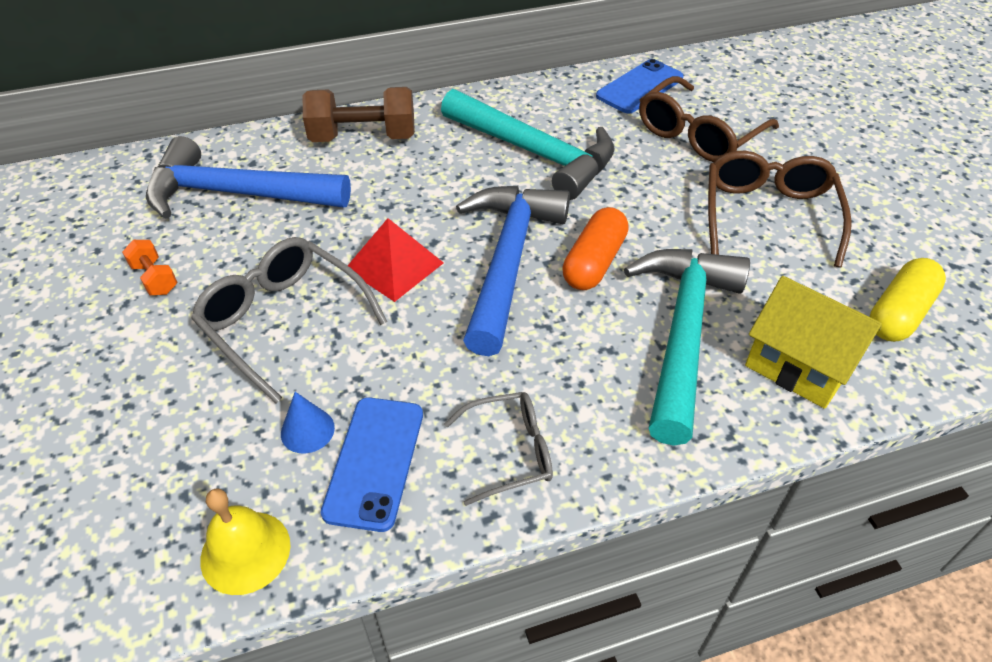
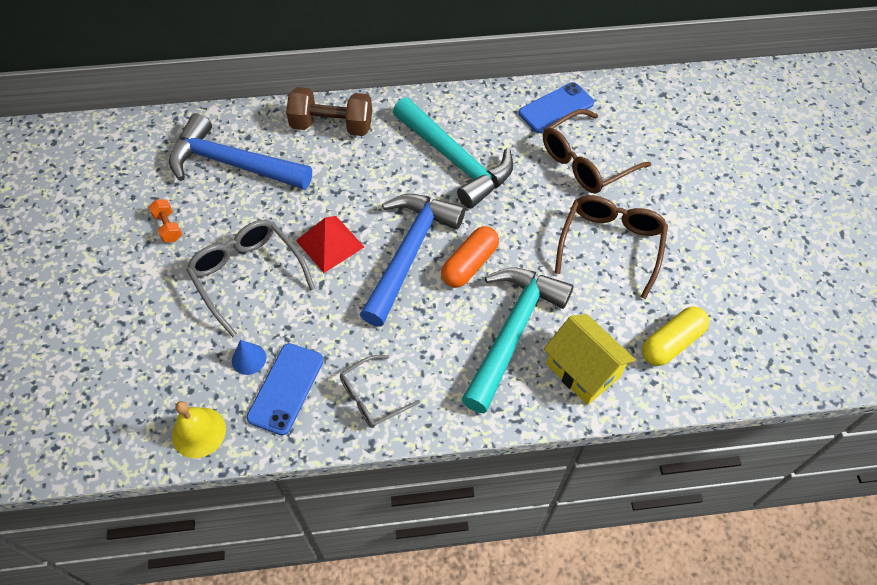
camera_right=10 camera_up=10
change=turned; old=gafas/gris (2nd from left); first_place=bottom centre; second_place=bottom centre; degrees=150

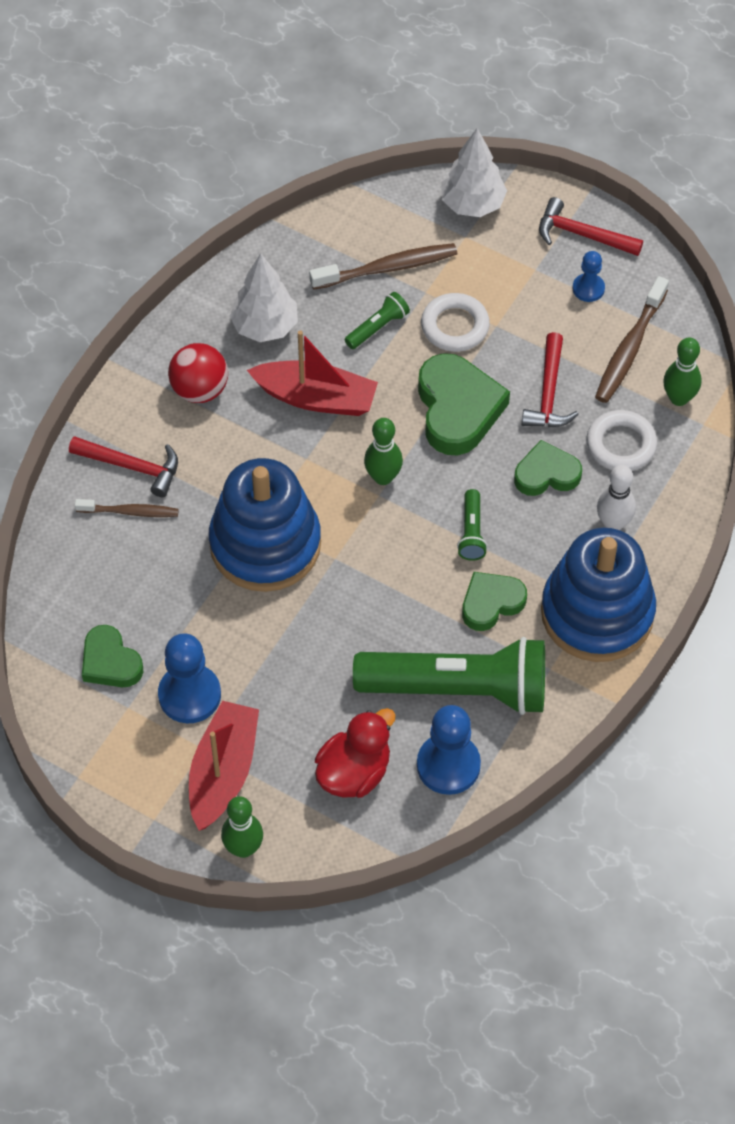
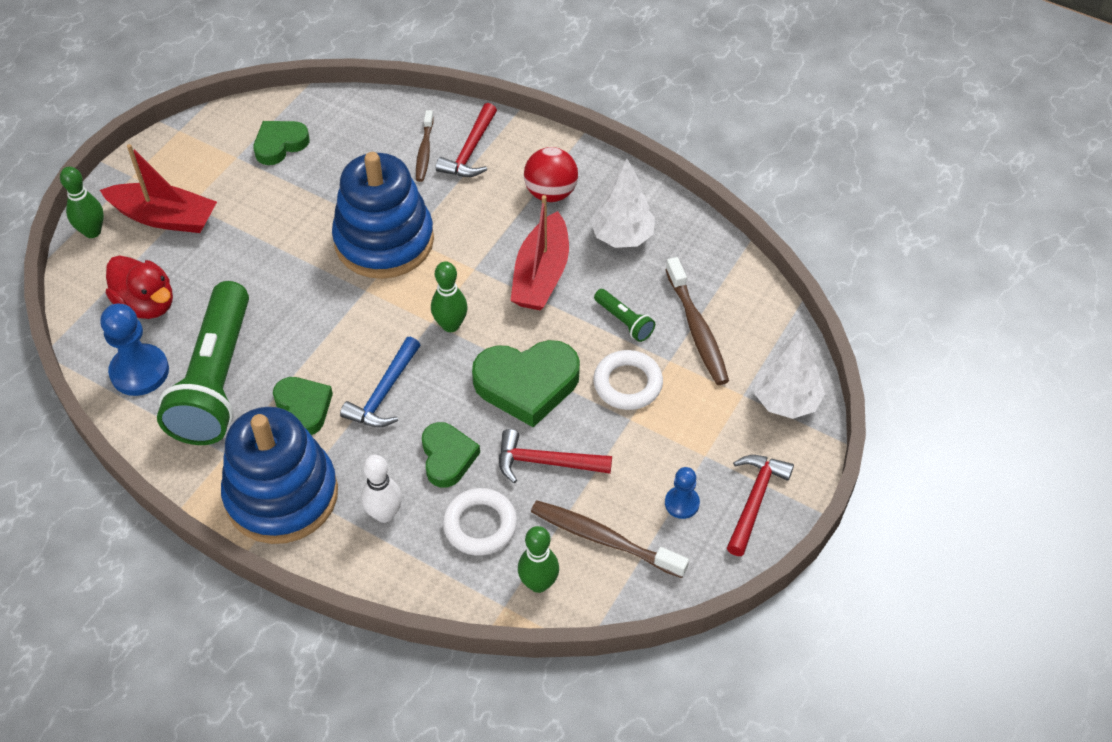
camera_right=90 camera_up=-5
change=replaced; old=lámpara de mano/verde (3rd from left); new=martillo/azul; first_place=centre; second_place=centre
change=removed; old=peón/azul (1st from left); first_place=middle left

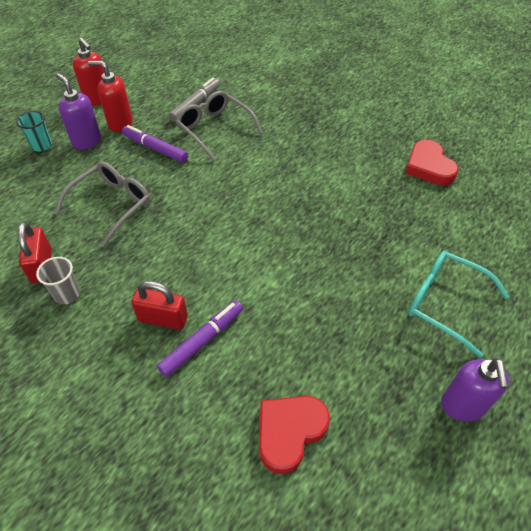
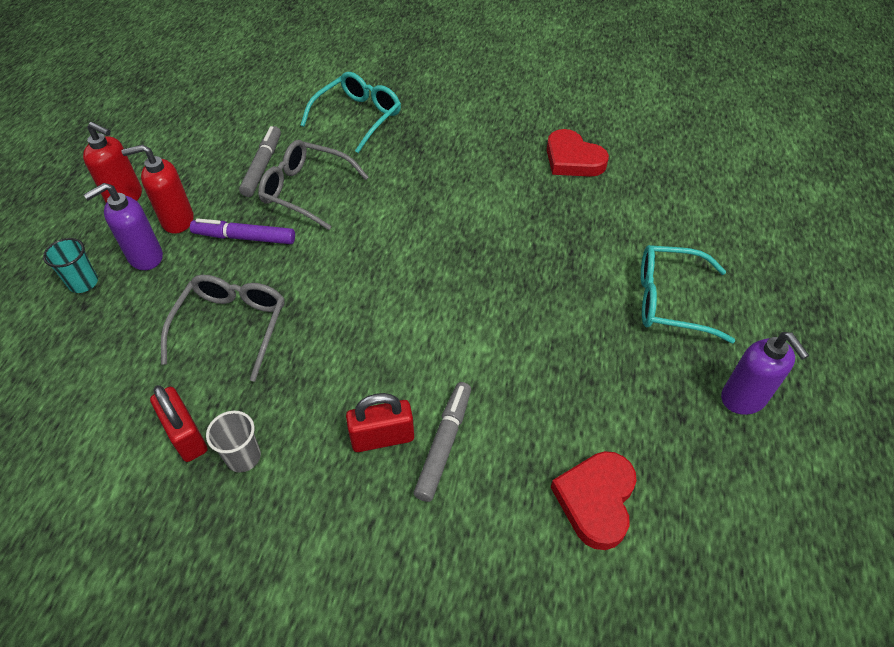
camera_right=-25 camera_up=0
change=turned; old=dispensador de jabón/morado (1st from left); first_place=top left; second_place=middle left; degrees=-60
change=recoloured; old=rotulador/morado (2nd from left); new=rotulador/gris (2nd from left); first_place=centre; second_place=bottom centre
change=added; new=gafas/turquesa (1st from left); second_place=top centre

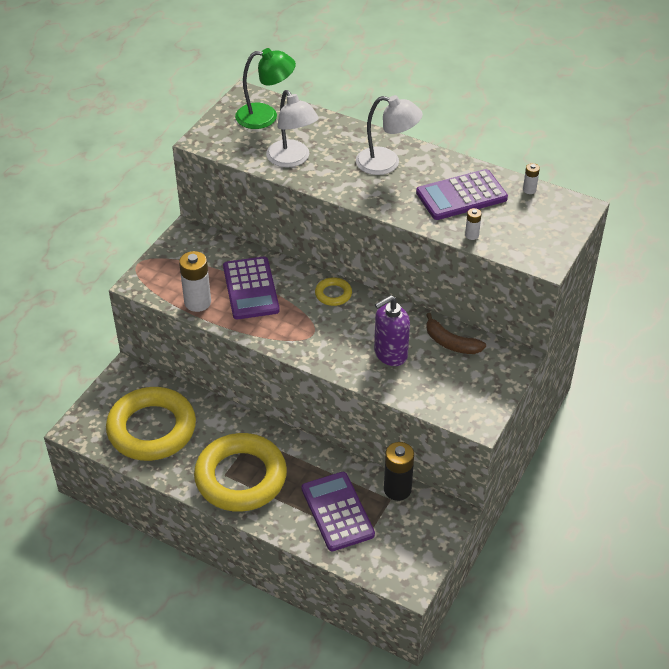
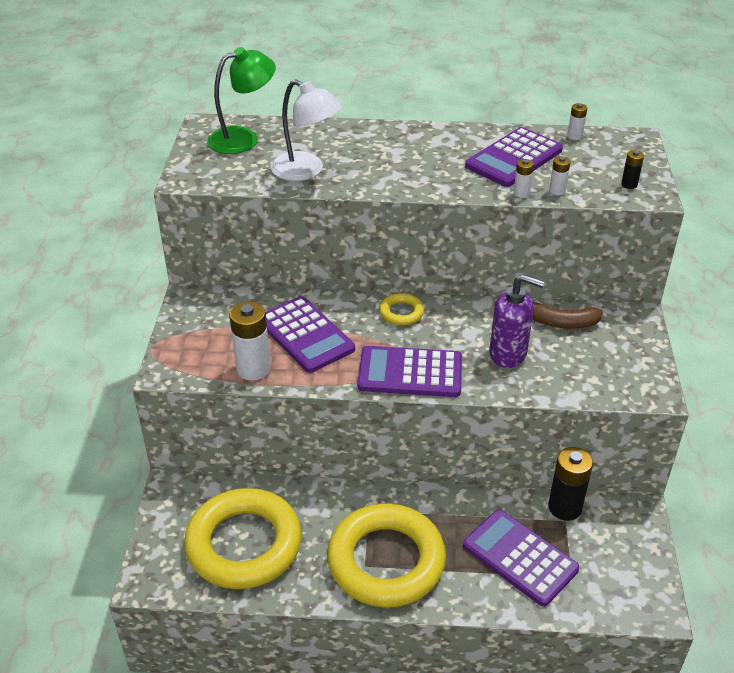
camera_right=-25 camera_up=-5
change=removed; old=lámpara/blanco (2nd from left); first_place=top centre
change=turned; old=dispensador de jabón/morado; first_place=centre; second_place=middle right; degrees=-105
change=added; new=pila/negro (2nd from left); second_place=top right
change=added; new=pila/blanco (2nd from left); second_place=top right
change=added; new=calculadora/morado (2nd from left); second_place=centre

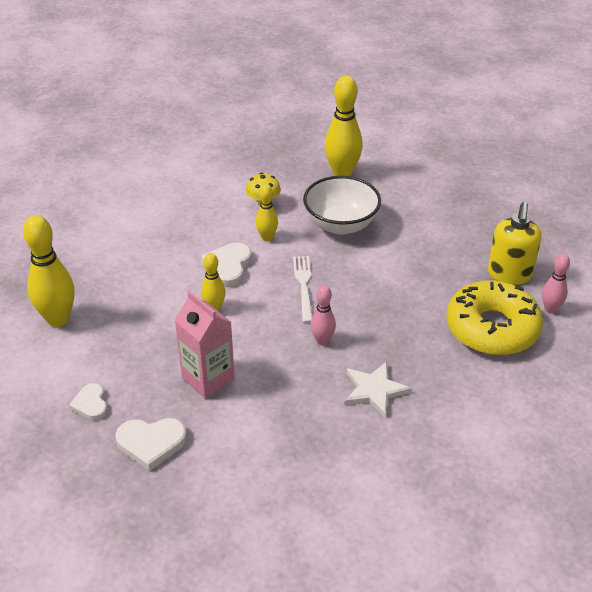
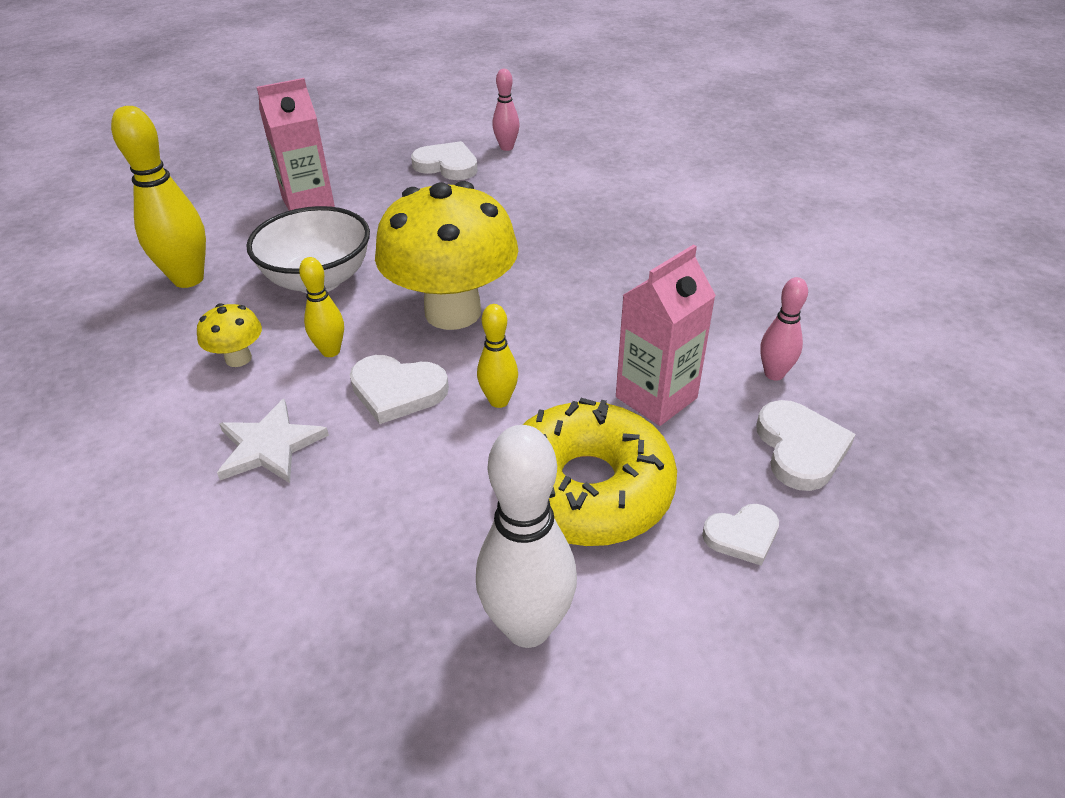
camera_right=-90 camera_up=0
change=replaced; old=dispensador de jabón/amarillo; new=corazón/blanco (2nd from left); first_place=middle right; second_place=top centre
change=recoloured; old=bolo/amarillo (1st from left); new=bolo/blanco; first_place=middle left; second_place=bottom centre
change=replaced; old=tenedor/blanco; new=seta/amarillo (2nd from left); first_place=centre; second_place=top centre
change=moved; old=rosquilla/amarillo; first_place=middle right; second_place=centre
change=moved; old=bolo/rosa (1st from left in the first image); new=bolo/rosa (2nd from left); first_place=centre; second_place=middle right
change=moved; old=estrella/blanco; first_place=centre; second_place=middle left
change=added; new=cartón de leche/rosa (1st from left); second_place=top left

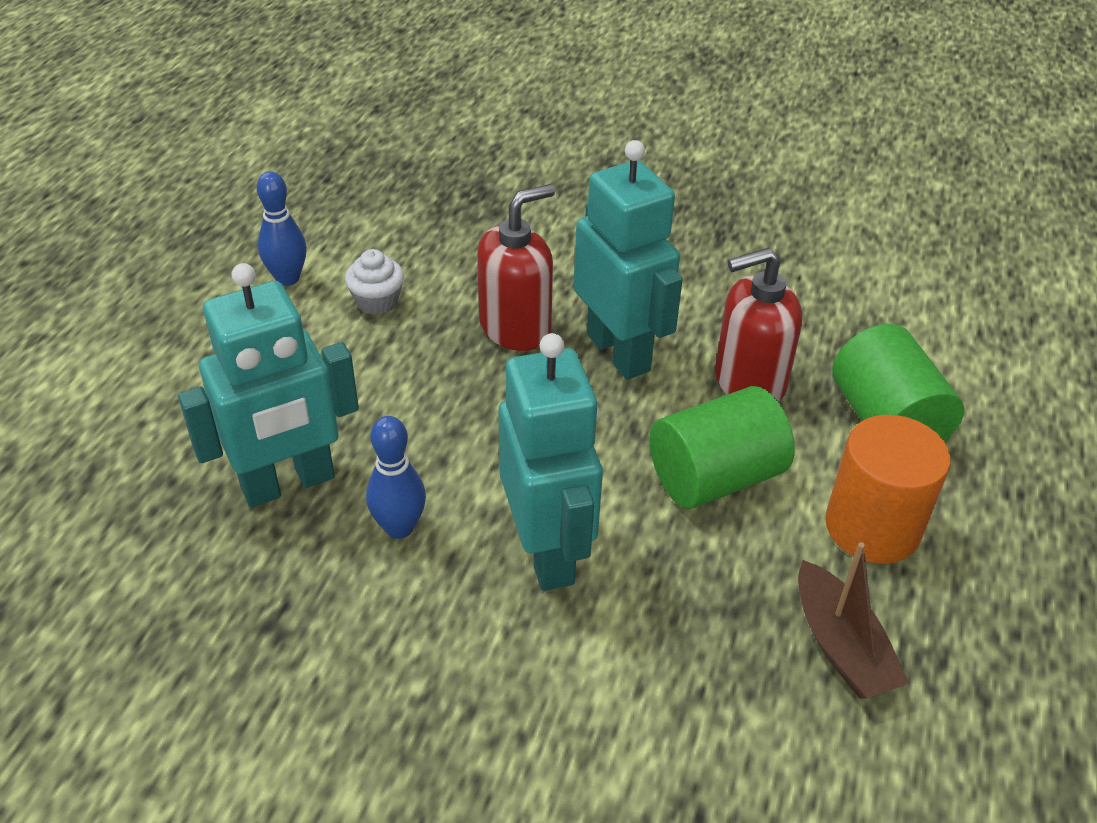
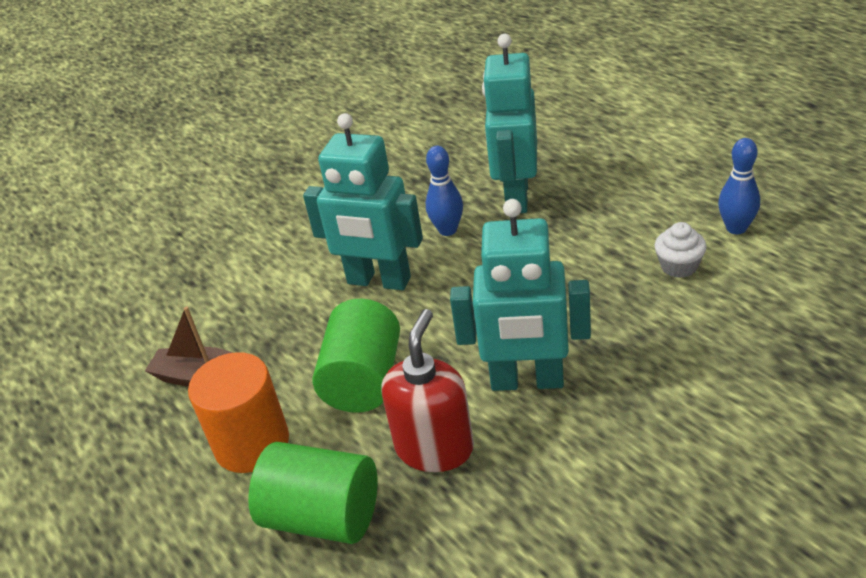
camera_right=130 camera_up=-5
change=removed; old=dispensador de jabón/rojo (1st from left); first_place=top centre

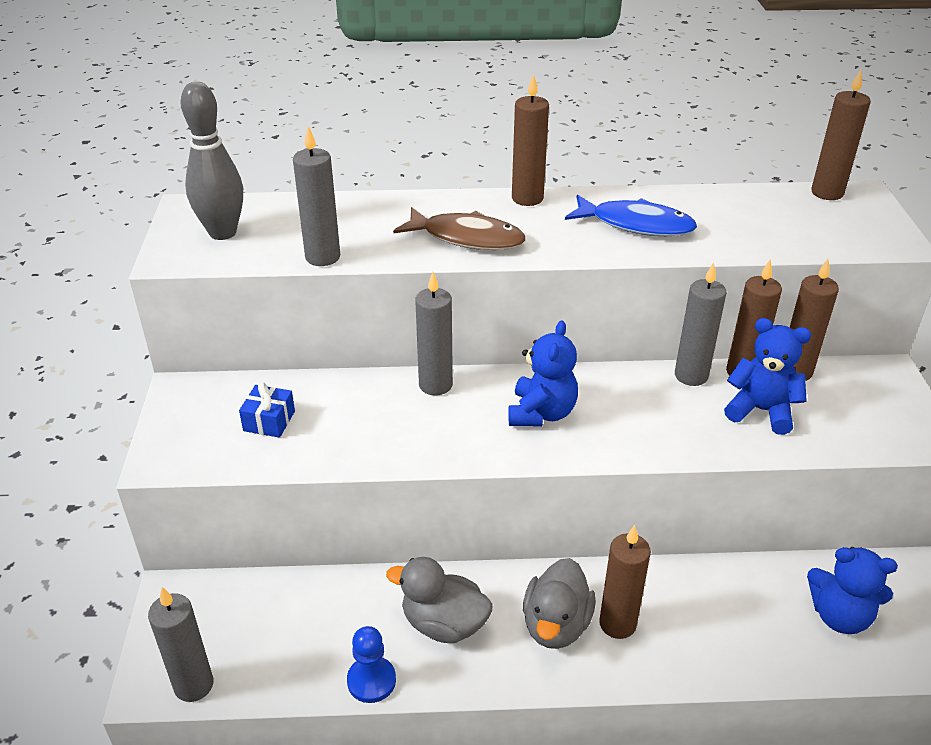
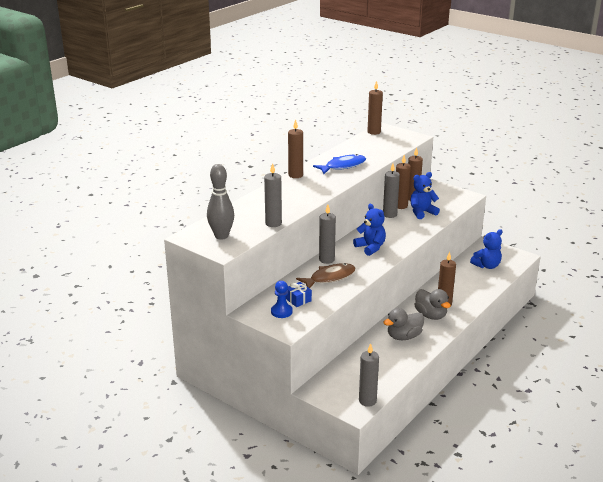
camera_right=-50 camera_up=-10
change=moved; old=pez/marrón; first_place=top centre; second_place=centre
change=moved; old=peón/azul; first_place=bottom centre; second_place=centre

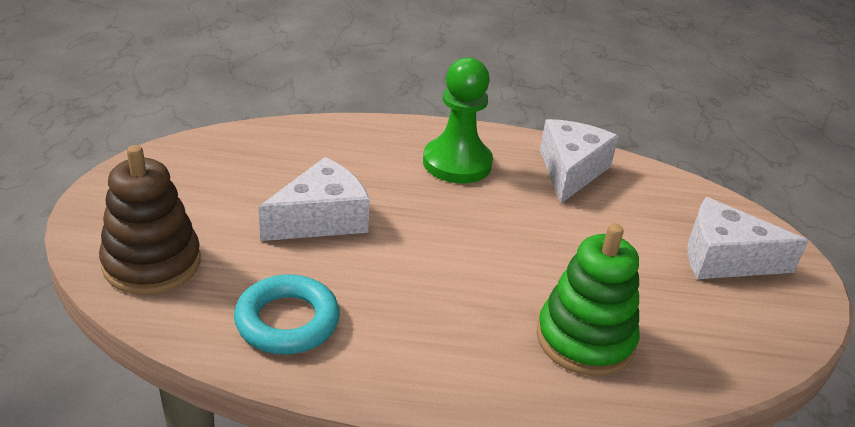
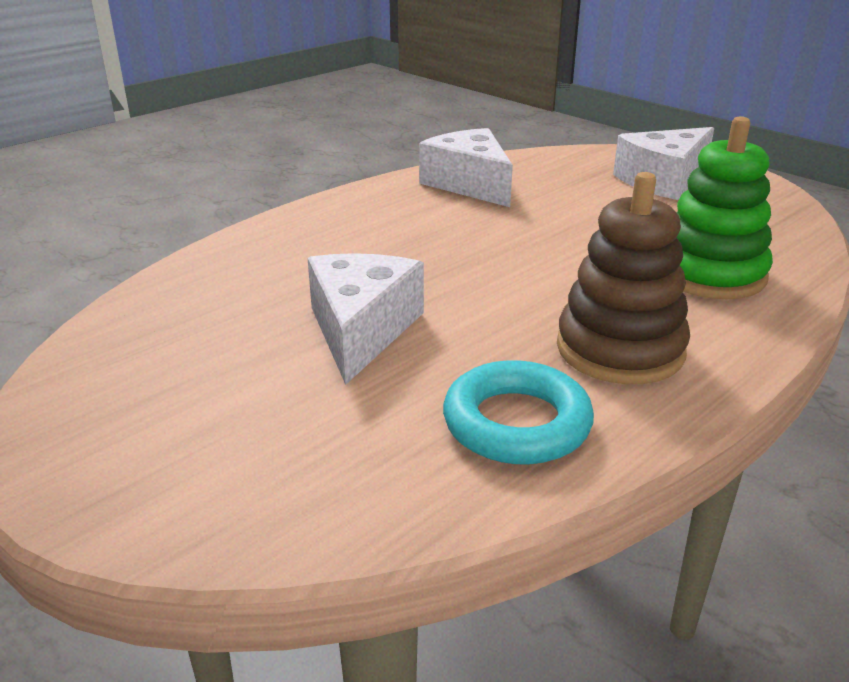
camera_right=-45 camera_up=-5
change=removed; old=peón/verde; first_place=top centre
change=moved; old=juguete apilable/marrón; first_place=middle left; second_place=middle right

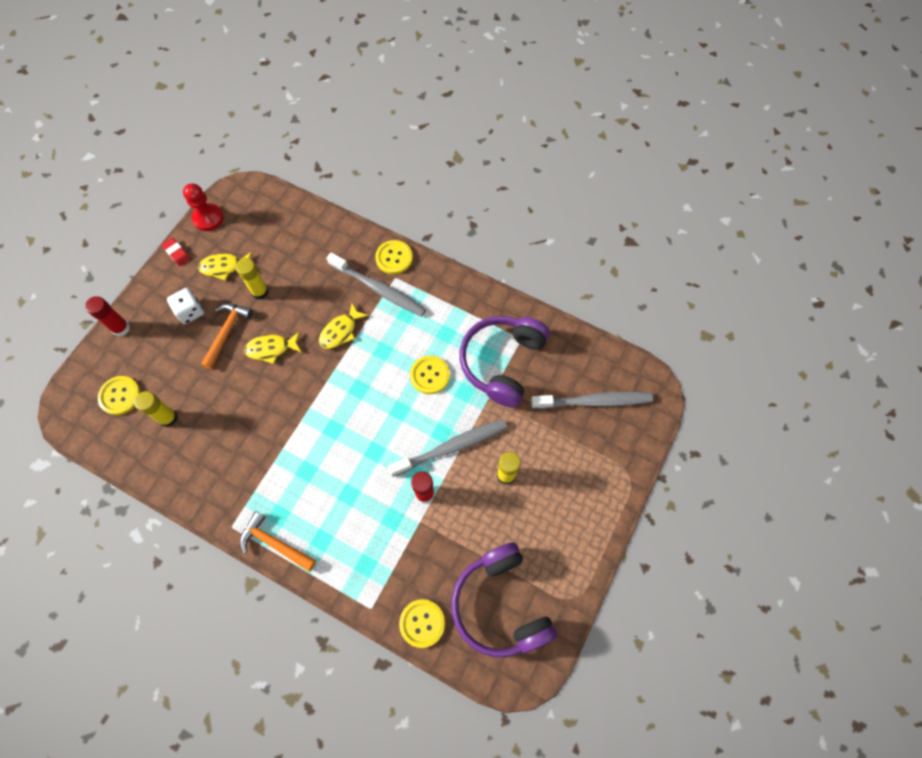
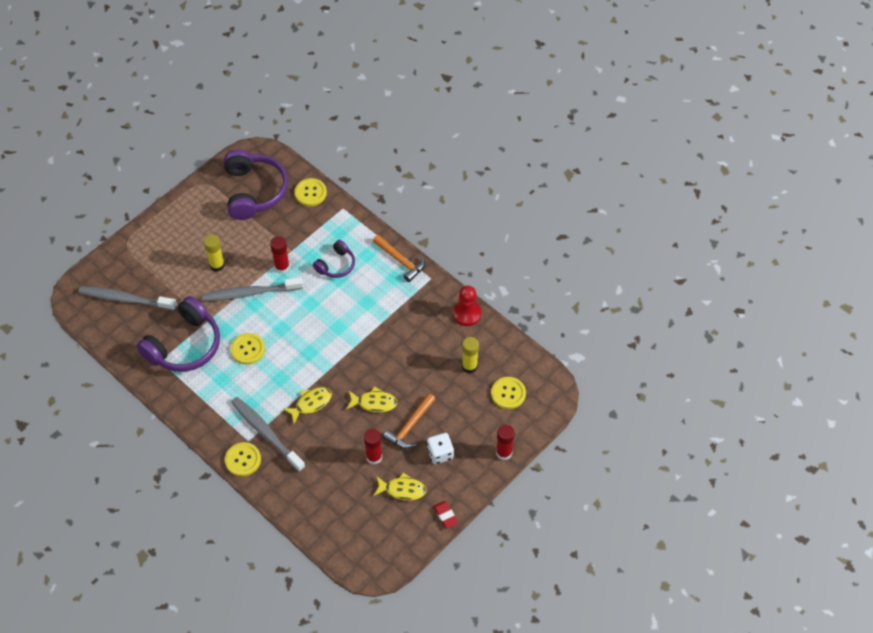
camera_right=-165 camera_up=-10
change=moved; old=peón/rojo; first_place=top left; second_place=centre
change=recoloured; old=barra de pegamento/amarillo (2nd from left); new=barra de pegamento/rojo (2nd from left); first_place=middle left; second_place=bottom centre
change=added; new=auriculares/morado (3rd from left); second_place=centre

